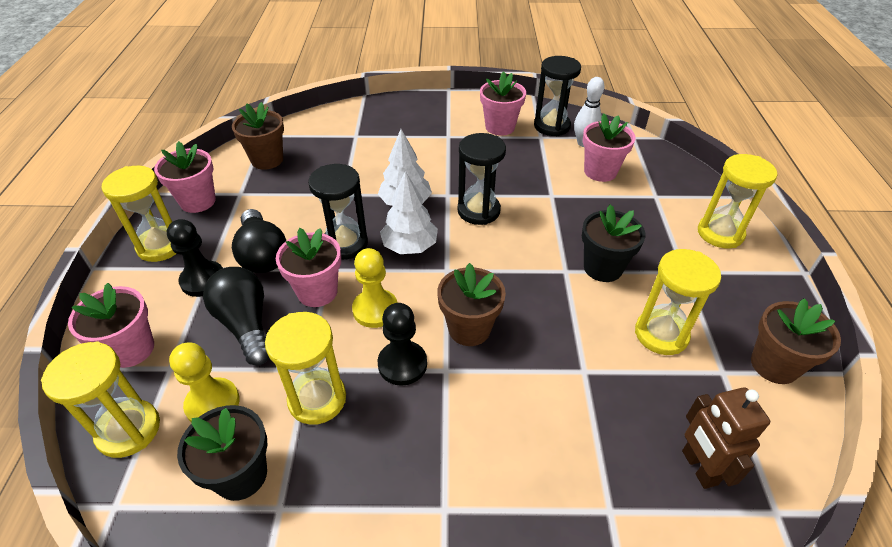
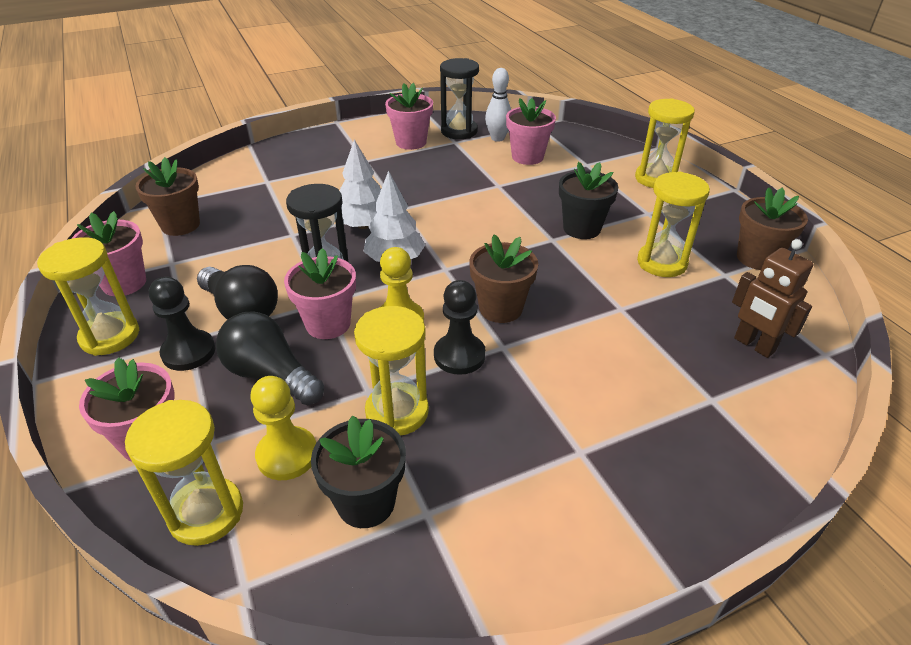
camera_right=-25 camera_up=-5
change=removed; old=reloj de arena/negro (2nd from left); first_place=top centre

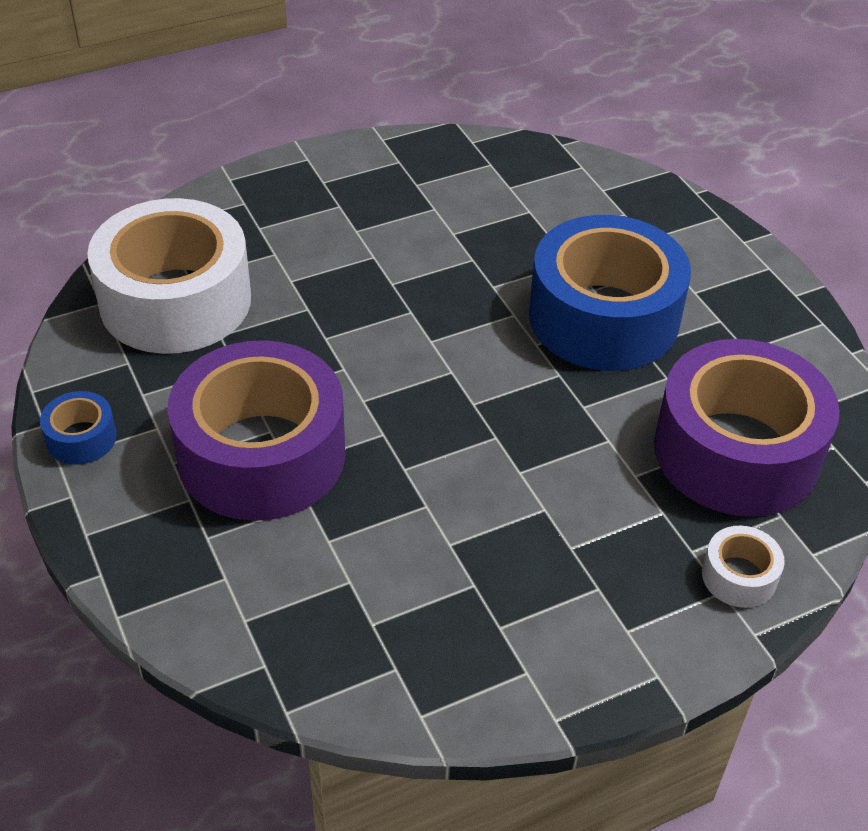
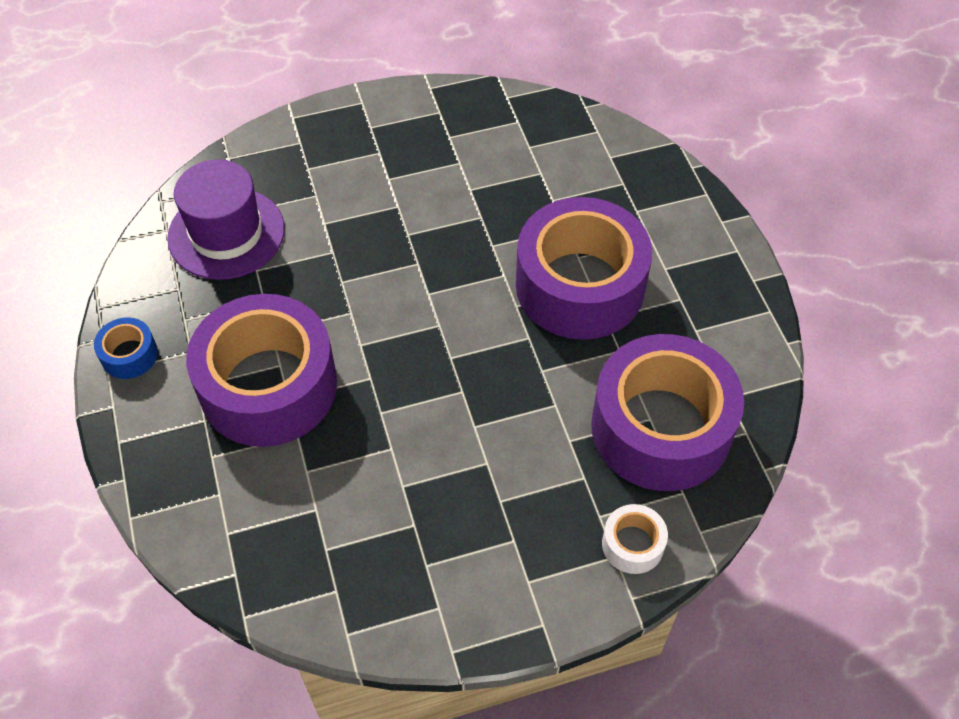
camera_right=10 camera_up=10
change=replaced; old=cinta adhesiva/blanco (1st from left); new=sombrero/morado; first_place=top left; second_place=top left
change=recoloured; old=cinta adhesiva/azul (2nd from left); new=cinta adhesiva/morado (2nd from left); first_place=middle right; second_place=centre

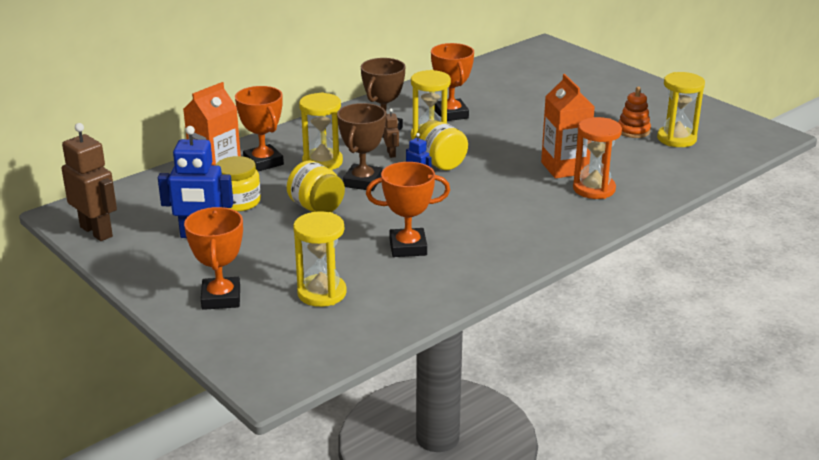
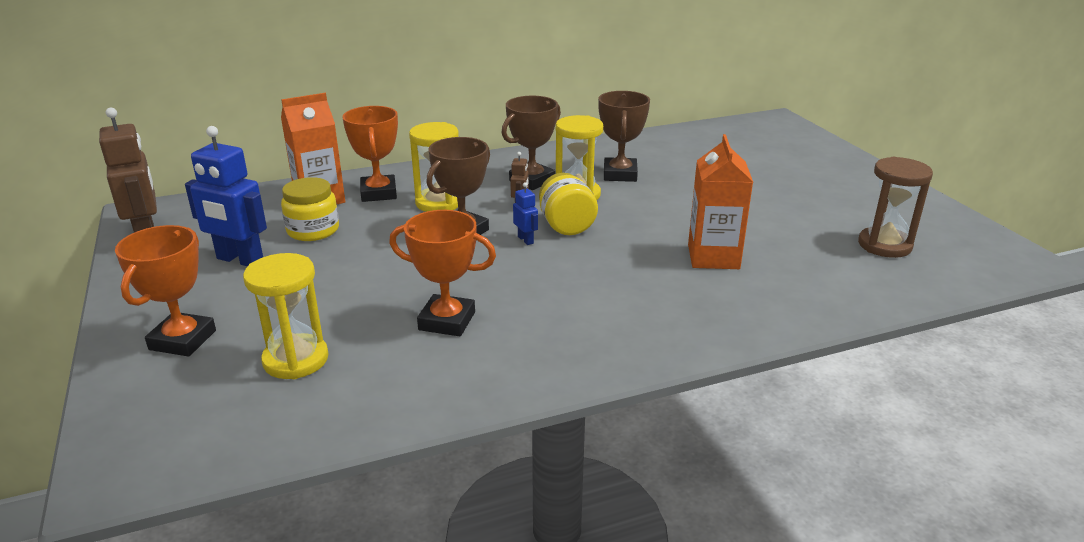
camera_right=20 camera_up=0
change=recoloured; old=trofeo/naranja (4th from left); new=trofeo/marrón (3rd from left); first_place=top centre; second_place=top centre
change=recoloured; old=reloj de arena/amarillo (4th from left); new=reloj de arena/marrón; first_place=top right; second_place=middle right
change=removed; old=juguete apilable/naranja; first_place=top right
change=removed; old=reloj de arena/naranja; first_place=middle right
change=removed; old=tarro/amarillo (2nd from left); first_place=centre

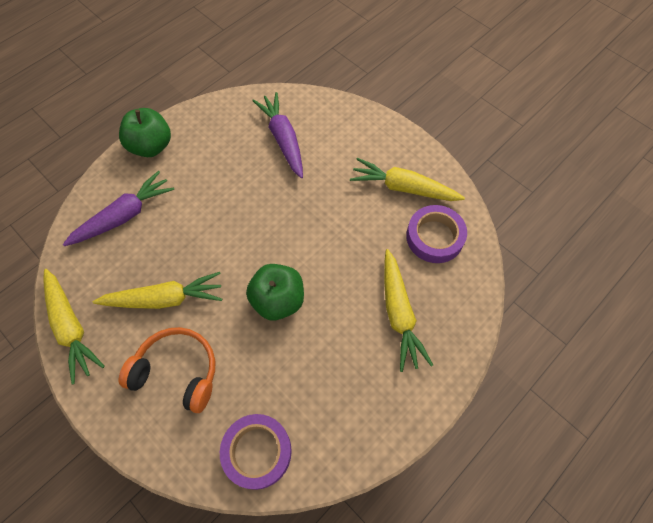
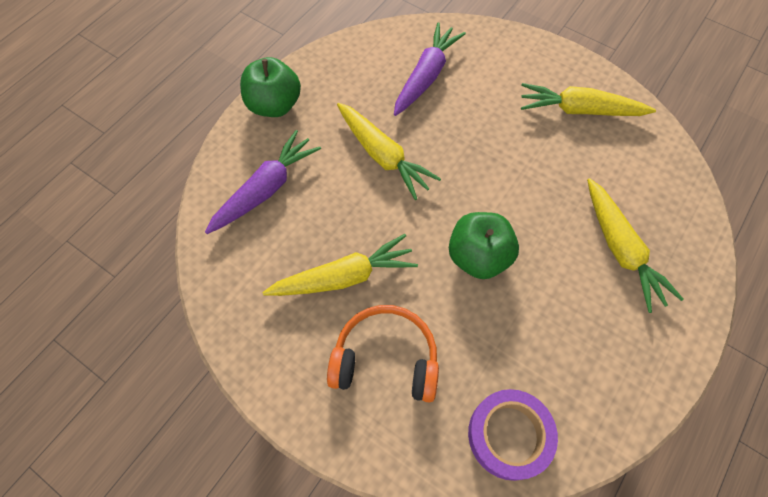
camera_right=-10 camera_up=0
change=turned; old=zanahoria/morado (2nd from left); first_place=top centre; second_place=top centre; degrees=60
change=removed; old=cinta adhesiva/morado (2nd from left); first_place=middle right
change=moved; old=zanahoria/amarillo (1st from left in the first image); new=zanahoria/amarillo (2nd from left); first_place=middle left; second_place=top centre

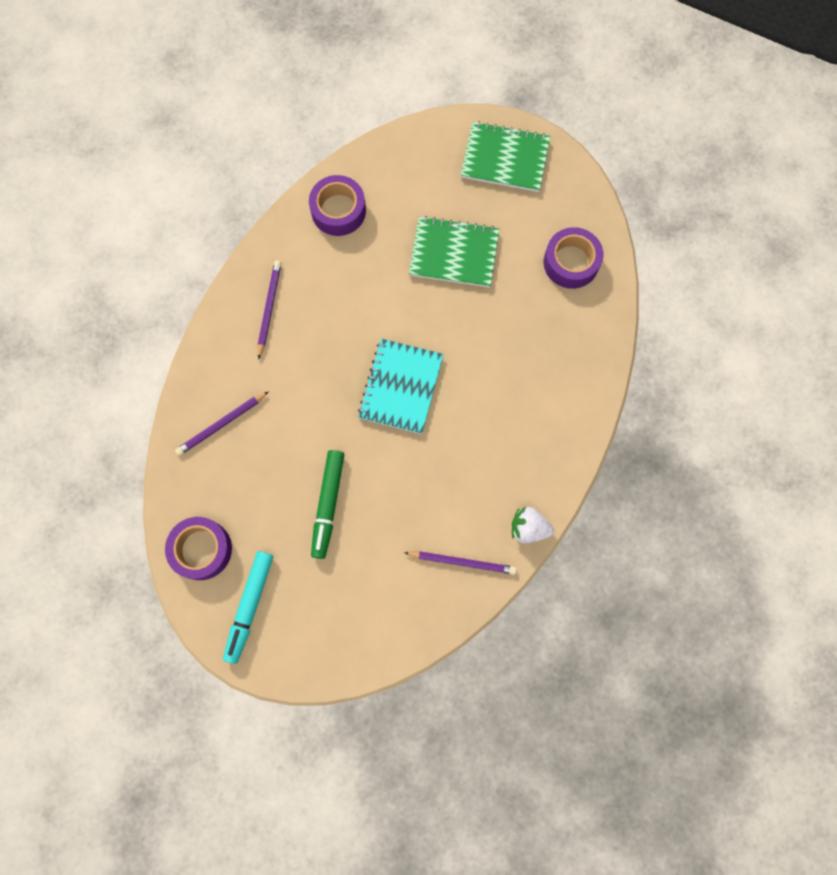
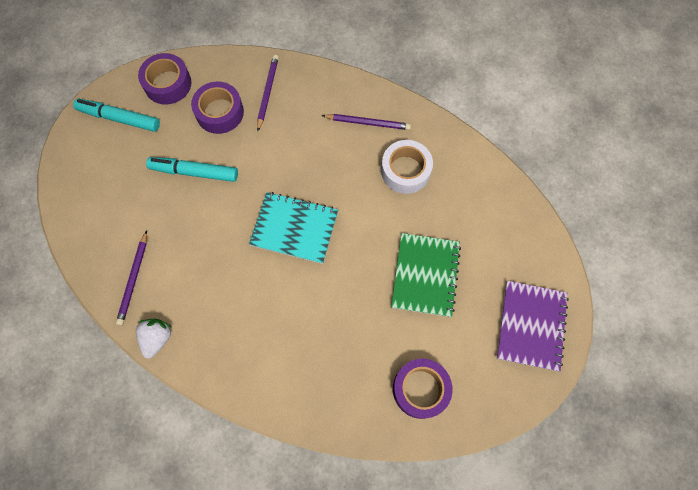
camera_right=90 camera_up=-5
change=recoloured; old=cuaderno/verde (2nd from left); new=cuaderno/morado; first_place=top centre; second_place=middle right
change=moved; old=cinta adhesiva/morado (2nd from left); first_place=top centre; second_place=top left
change=turned; old=lápiz/morado (1st from left in the first image); first_place=middle left; second_place=top centre; degrees=45
change=recoloured; old=rotulador/verde; new=rotulador/turquesa (2nd from left); first_place=centre; second_place=middle left
change=added; new=cinta adhesiva/blanco; second_place=centre

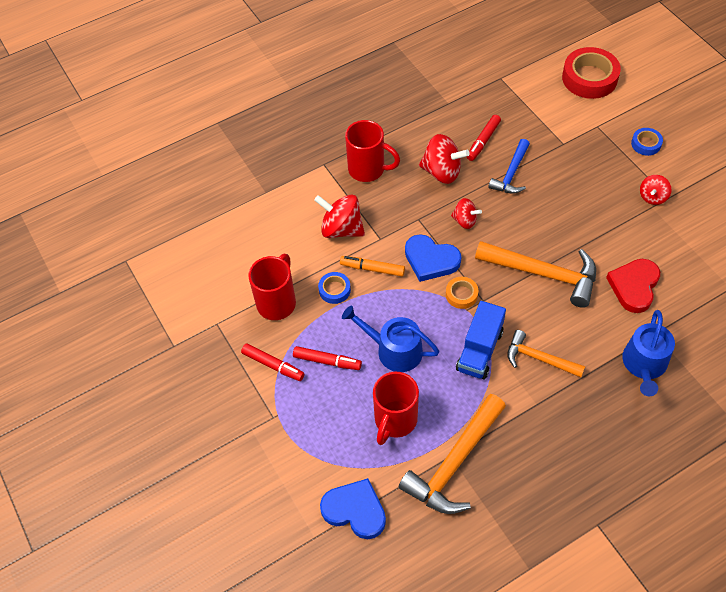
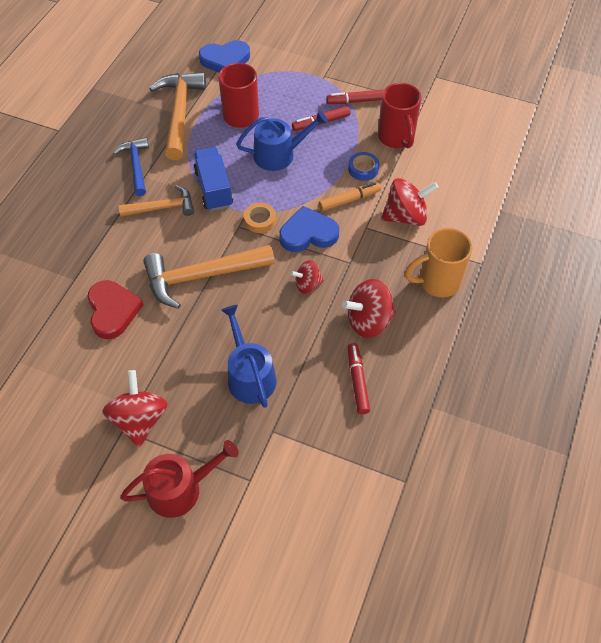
camera_right=140 camera_up=0
change=removed; old=cinta adhesiva/rojo; first_place=top right
change=recoloured; old=taza/rojo (2nd from left); new=taza/naranja; first_place=top centre; second_place=middle right
change=replaced; old=cinta adhesiva/azul (2nd from left); new=regadera/rojo; first_place=top right; second_place=bottom left
change=moved; old=martillo/azul; first_place=top right; second_place=top left
change=resized; old=peonza/rojo (4th from left in the first image); first_place=top right; second_place=middle left; factor=1.67
change=moved; old=regadera/azul (2nd from left in the first image); new=regadera/azul (1st from left); first_place=middle right; second_place=centre

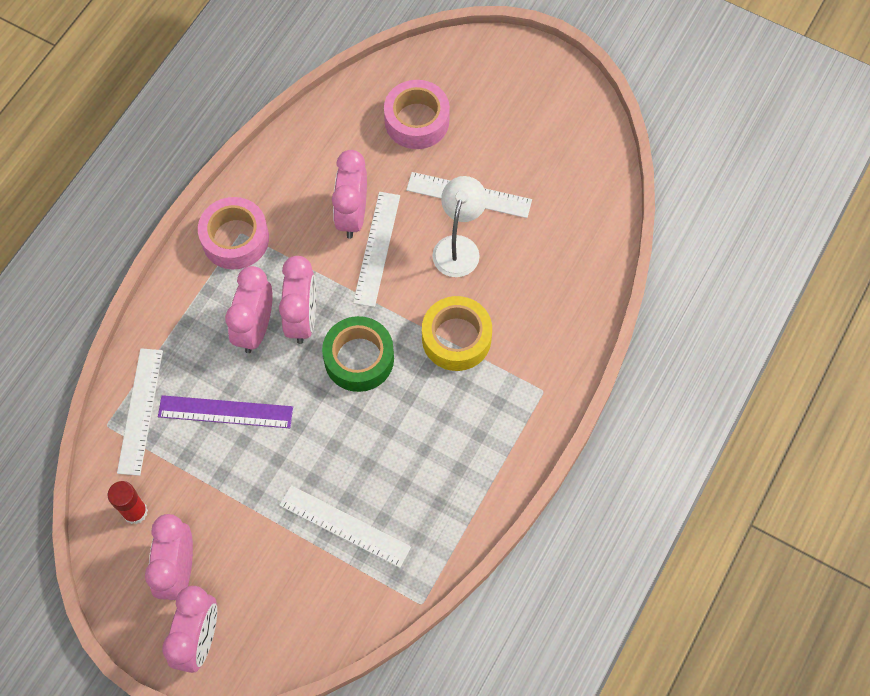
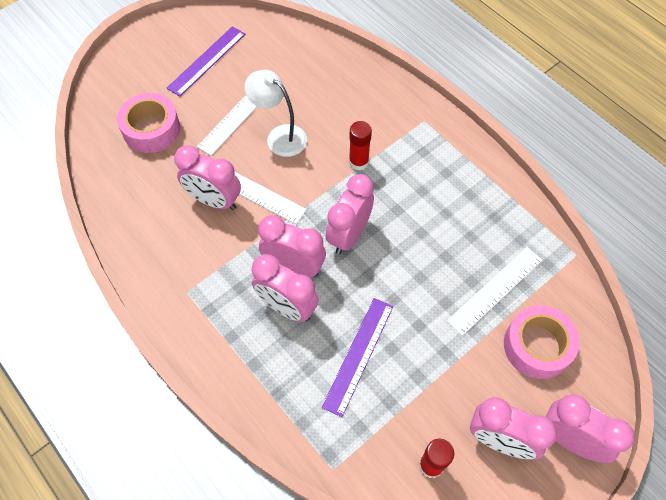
camera_right=-70 camera_up=-5
change=moved; old=cinta adhesiva/rosa (1st from left in the first image); new=cinta adhesiva/rosa (2nd from left); first_place=middle left; second_place=bottom right
change=replaced; old=cinta adhesiva/amarillo; new=barra de pegamento/rojo (1st from left); first_place=centre; second_place=top centre
change=replaced; old=cinta adhesiva/verde; new=despertador/rosa (4th from left); first_place=centre; second_place=centre
change=removed; old=regla/blanco (1st from left); first_place=middle left
change=added; new=regla/morado (1st from left); second_place=top left

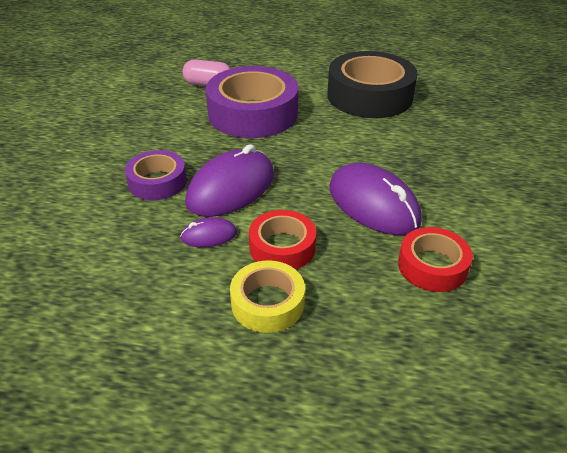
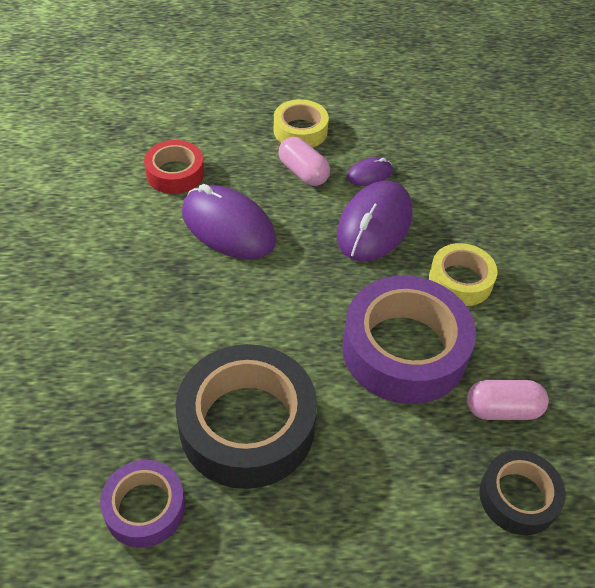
camera_right=165 camera_up=10
change=moved; old=cinta adhesiva/morado (1st from left); first_place=middle left; second_place=bottom left
change=replaced; old=cinta adhesiva/rojo (1st from left); new=cápsula/rosa (1st from left); first_place=centre; second_place=top centre
change=added; new=cinta adhesiva/amarillo (2nd from left); second_place=middle right
change=added; new=cinta adhesiva/negro (2nd from left); second_place=bottom right

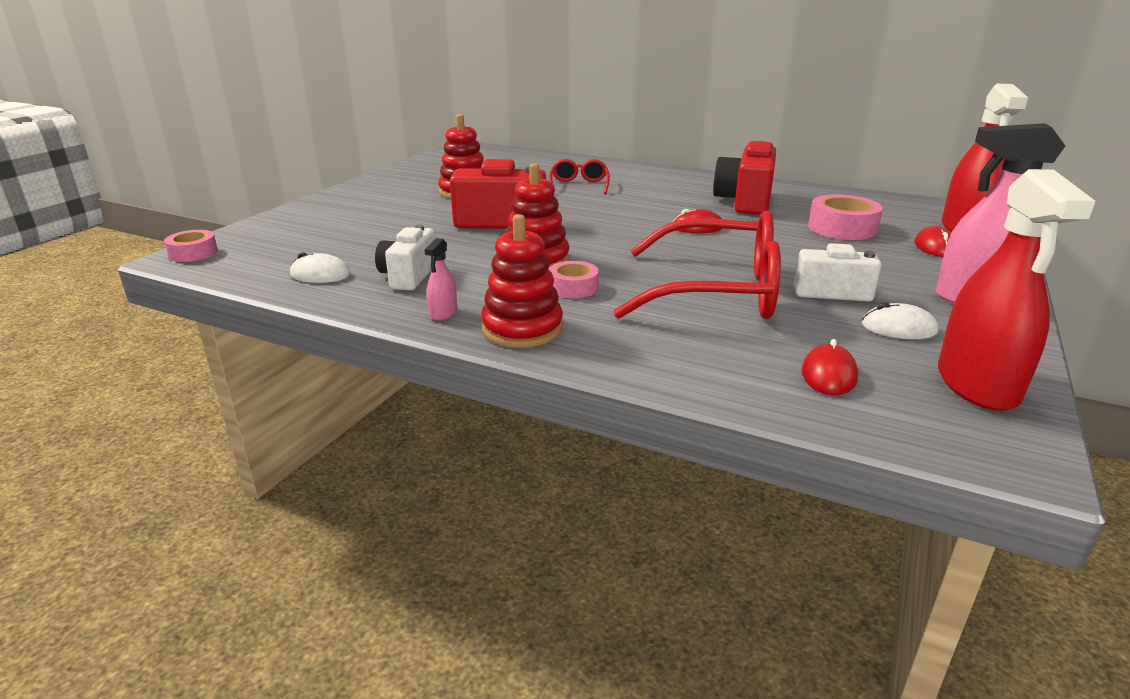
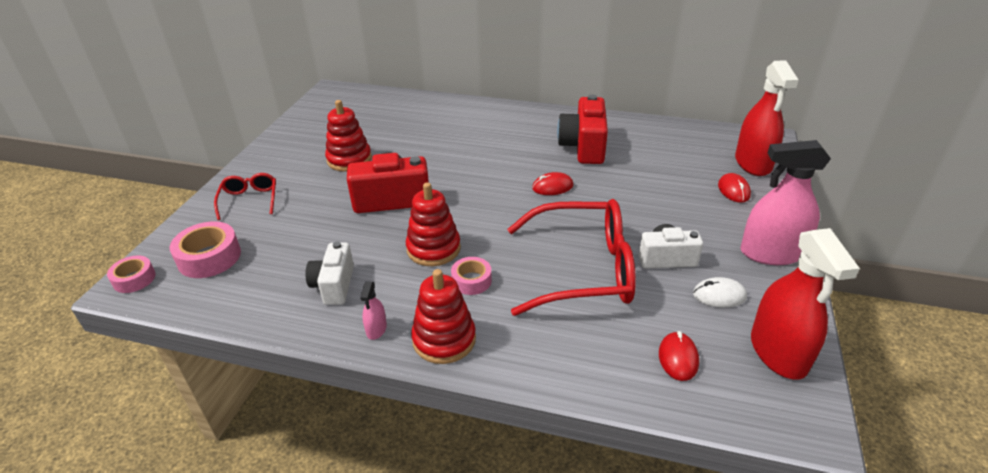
camera_right=-10 camera_up=10
change=moved; old=gafas/rojo (1st from left); first_place=top centre; second_place=middle left
change=moved; old=cinta adhesiva/rosa (3rd from left in the first image); new=cinta adhesiva/rosa (2nd from left); first_place=top right; second_place=middle left
change=removed; old=ratón/blanco (1st from left); first_place=middle left

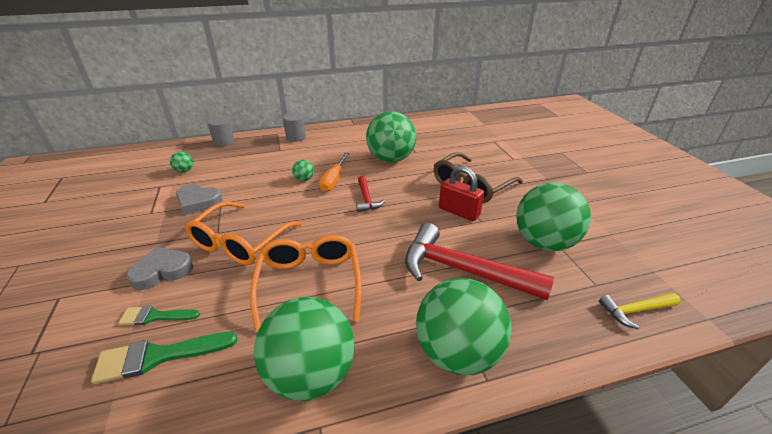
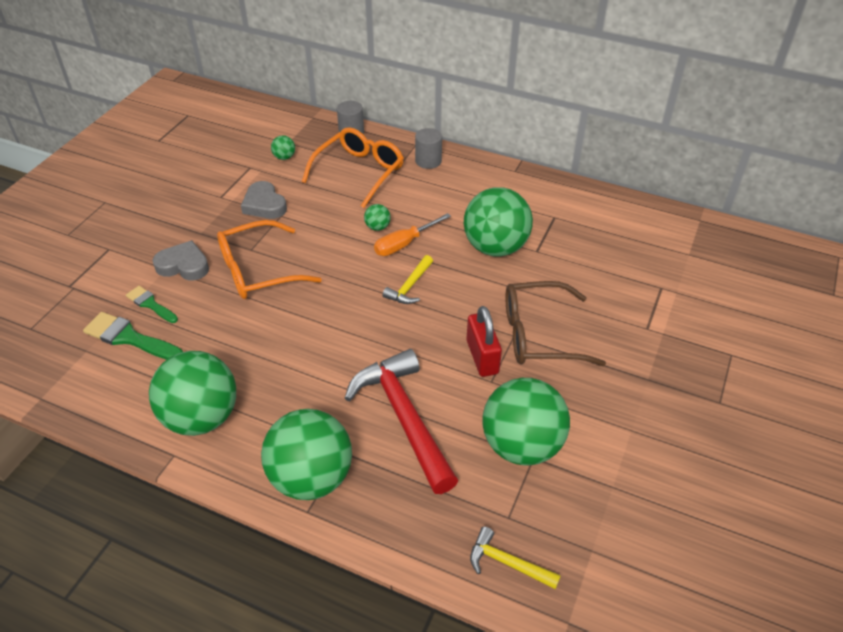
camera_right=40 camera_up=10
change=recoloured; old=martillo/rojo (1st from left); new=martillo/amarillo (1st from left); first_place=centre; second_place=centre
change=moved; old=gafas/naranja (2nd from left); first_place=centre; second_place=top centre

